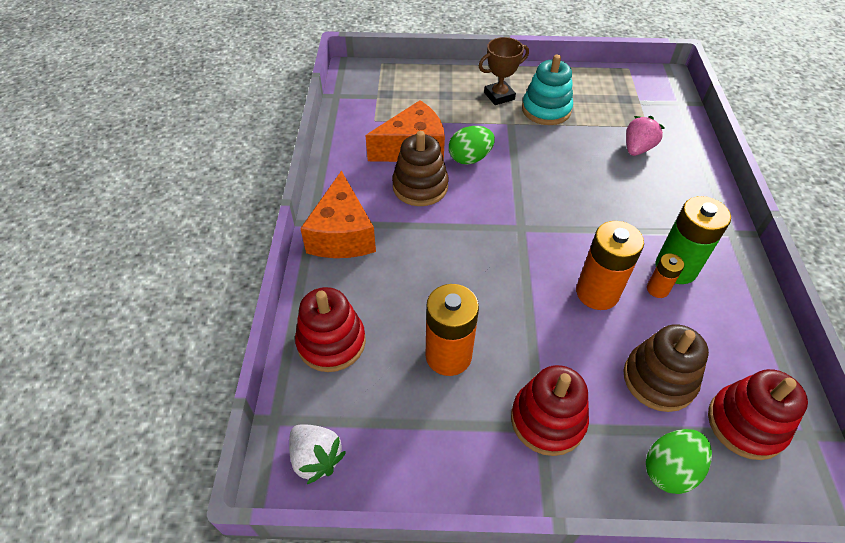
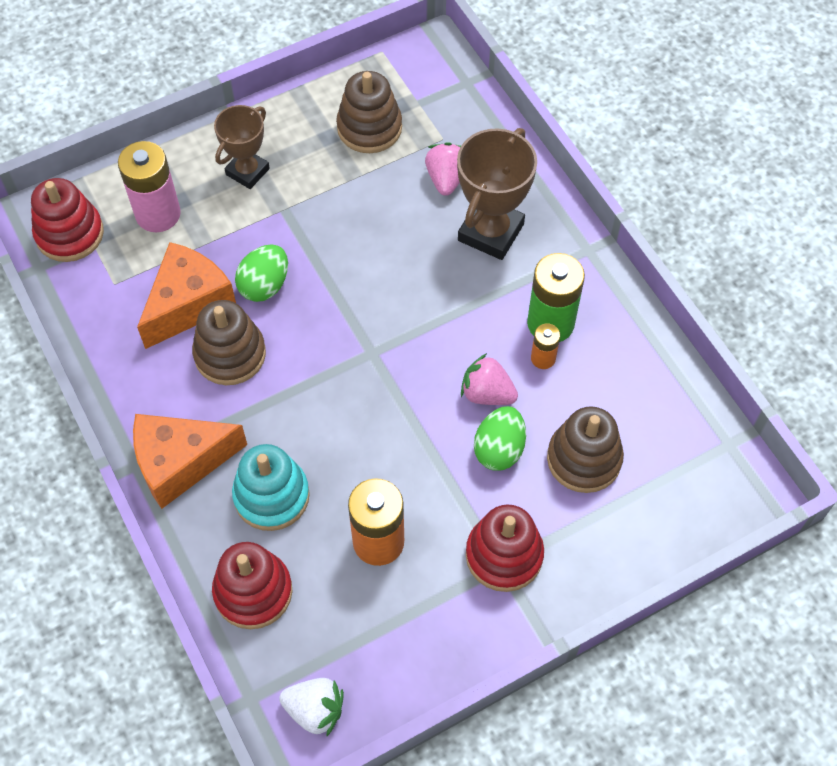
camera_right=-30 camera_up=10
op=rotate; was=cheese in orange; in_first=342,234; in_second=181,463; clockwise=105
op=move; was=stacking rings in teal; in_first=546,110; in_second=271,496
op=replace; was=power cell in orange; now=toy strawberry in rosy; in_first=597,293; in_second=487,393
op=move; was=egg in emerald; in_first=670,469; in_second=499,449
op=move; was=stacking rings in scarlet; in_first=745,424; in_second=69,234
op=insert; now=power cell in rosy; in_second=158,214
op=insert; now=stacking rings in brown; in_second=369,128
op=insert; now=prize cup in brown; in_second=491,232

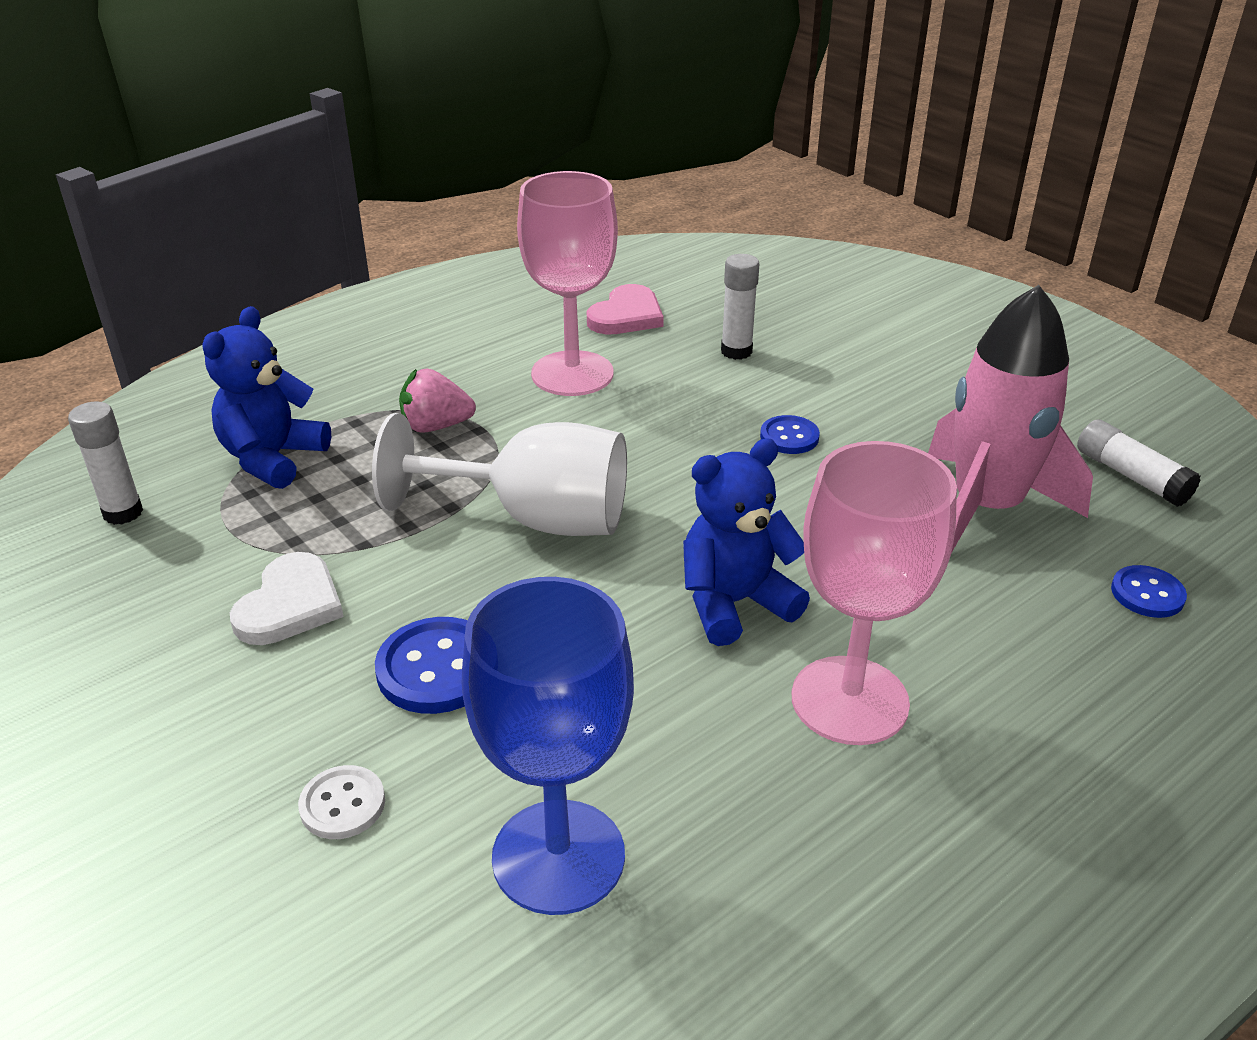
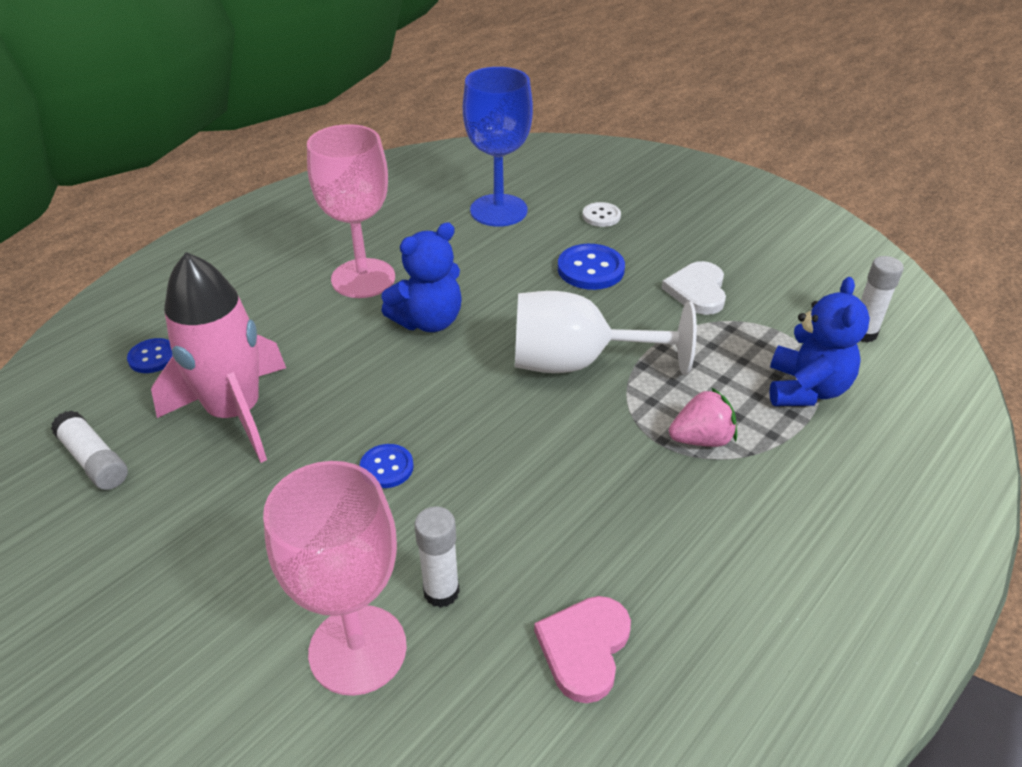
camera_right=170 camera_up=5
op=move; was=wine glass in rosy; in_first=572,374; in_second=357,649

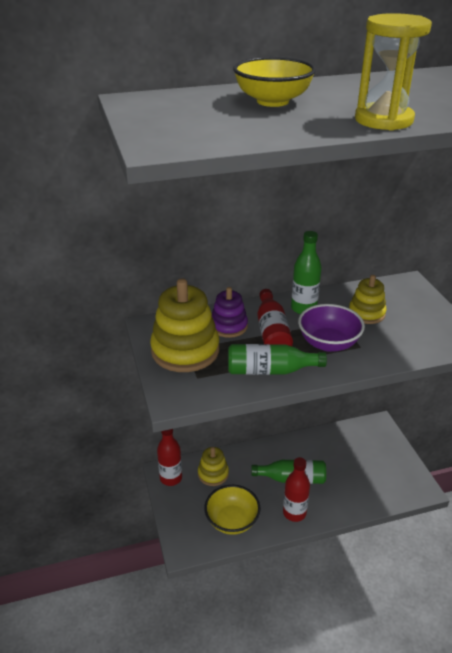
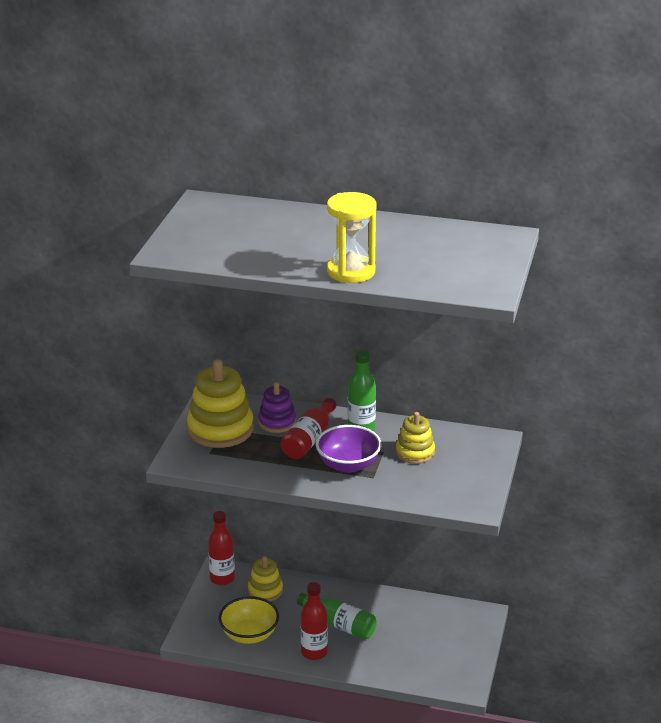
camera_right=30 camera_up=-5
op=delete; was=flask in emerald; in_first=270,370
op=delete; was=deep dish in bright yellow; in_first=272,101

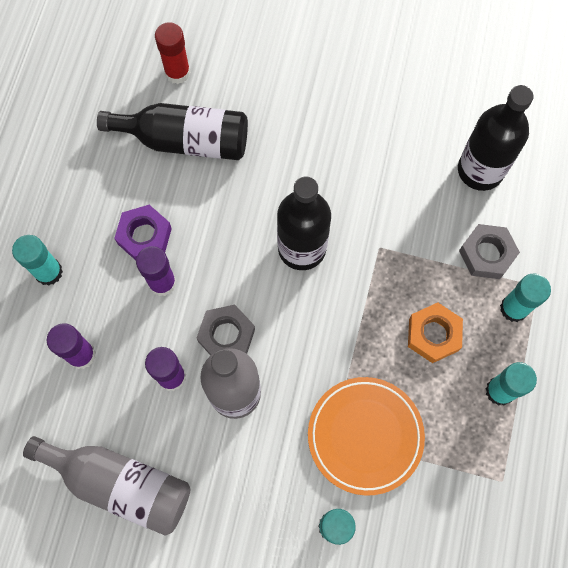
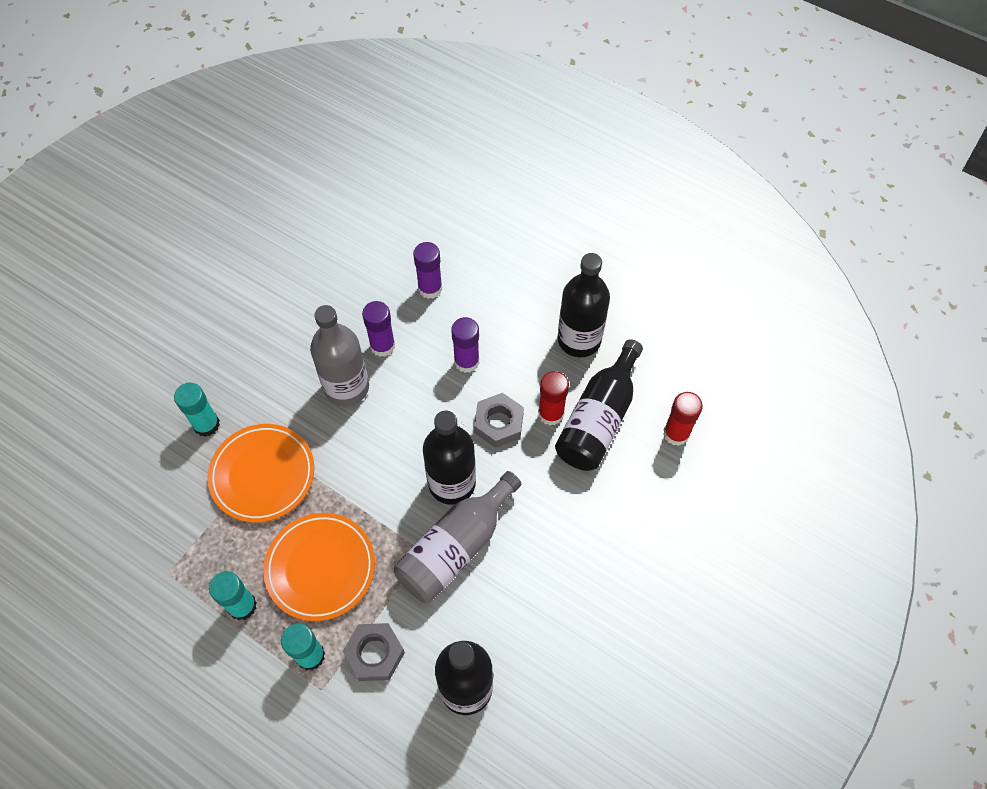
camera_right=110 camera_up=-10
op=delete; was=glue in teal; in_first=49,272
op=move; was=flask in ash-grey; in_first=120,484; in_second=456,547
op=delete; was=nut in violet; in_first=144,236
op=move; was=nut in ash-grey; in_first=226,335; in_second=498,423
op=replace; was=nut in orange; now=flat dish in orange; in_first=433,334; in_second=320,568
op=insert; now=glue in scarlet; in_second=551,413
op=insert; now=flask in ebony; in_second=579,340

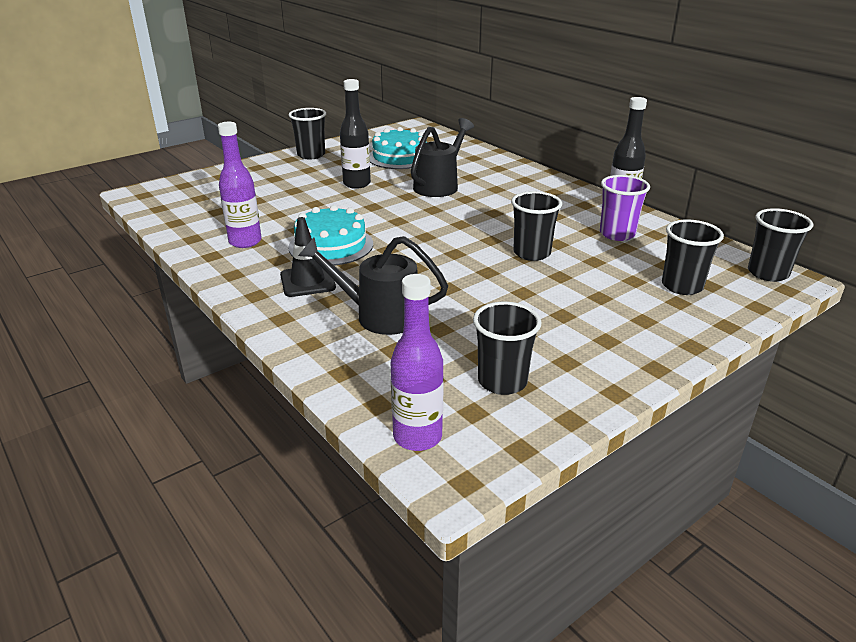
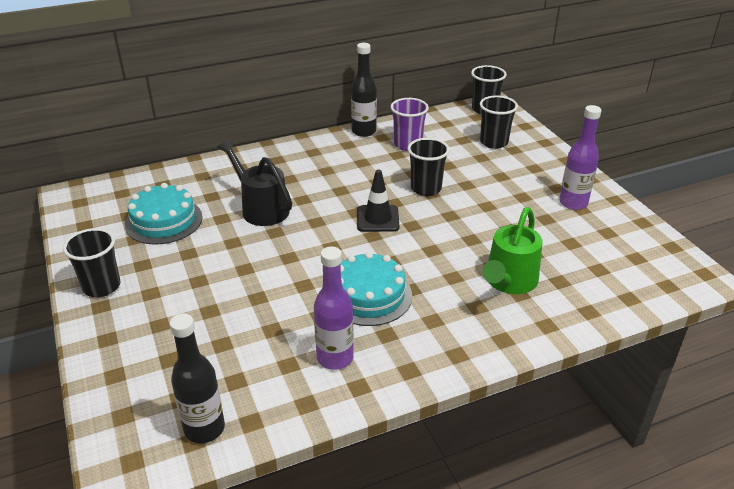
camera_right=-75 camera_up=5
op=move; was=traffic cone in ebony; in_first=307,281; in_second=378,219
op=recolor; was=sprinkling can in ebony; now=sprinkling can in emerald; in_first=378,315; in_second=508,282
op=move; was=flask in ebony; in_first=357,184; in_second=204,428
op=move; was=flask in violet; in_first=417,437; in_second=573,203
op=delete; was=beaker in ebony; in_first=502,381

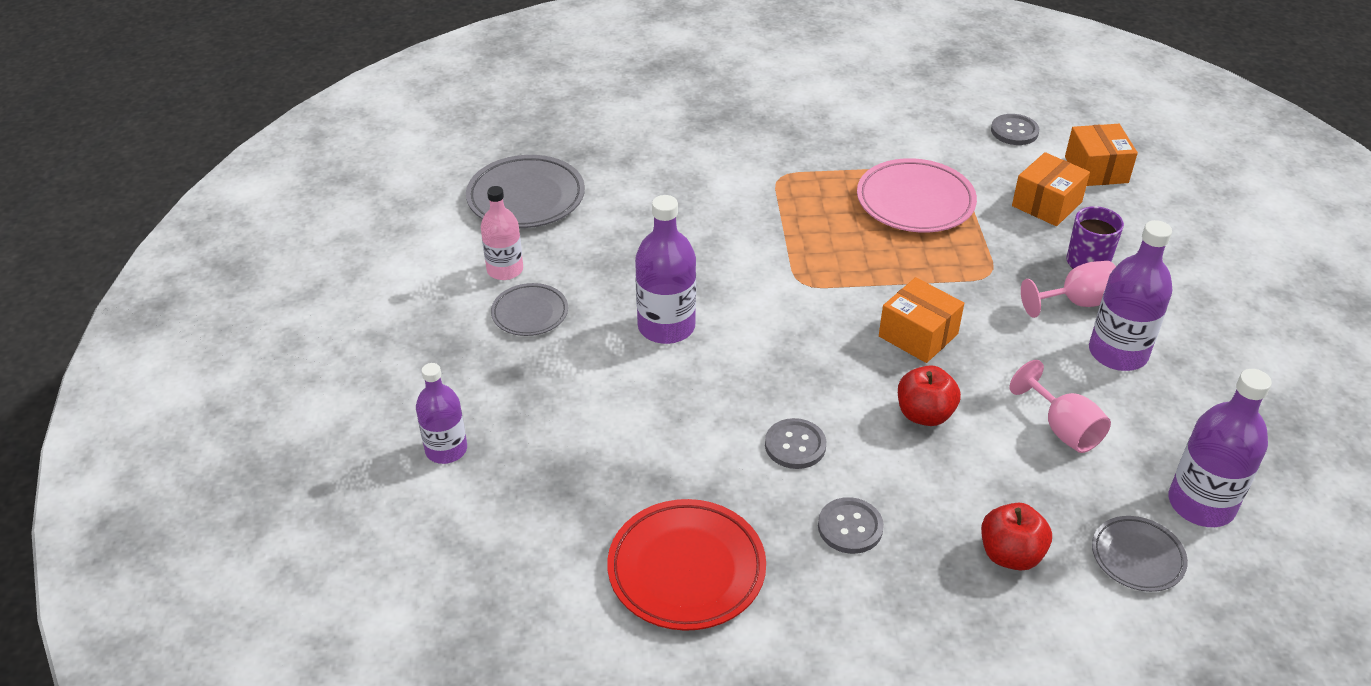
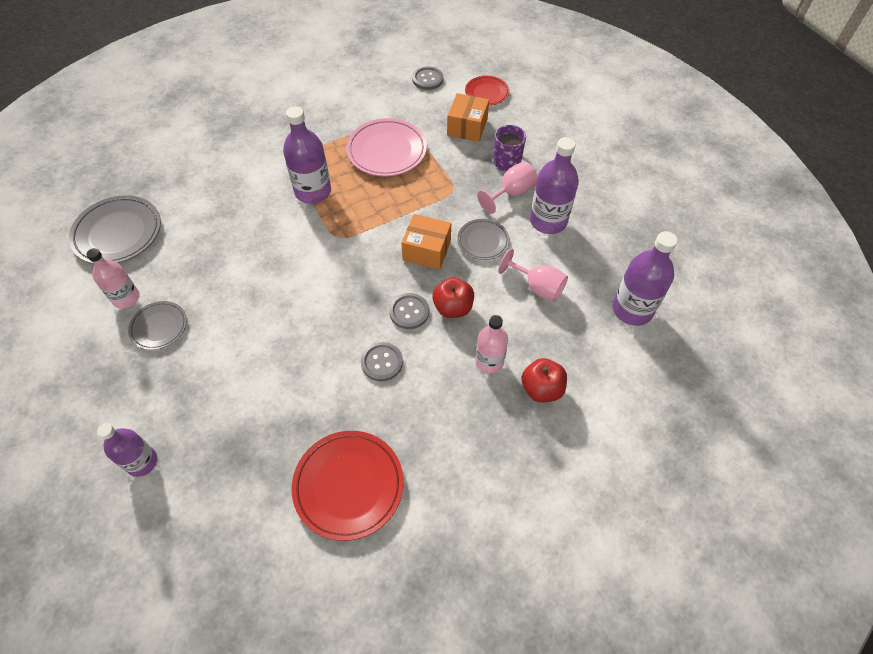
camera_right=-25 camera_up=15
op=move; was=flask in violet; in_first=666,327; in_second=313,191
op=move; was=shirt button in ash-grey; in_first=850,527; in_second=409,312
op=replace; was=parcel in orange; now=flat dish in scarlet; in_first=1096,170; in_second=486,93
op=move; was=flat dish in ash-grey; in_first=1137,557; in_second=483,241
op=insert; now=flask in rosy; in_second=489,361

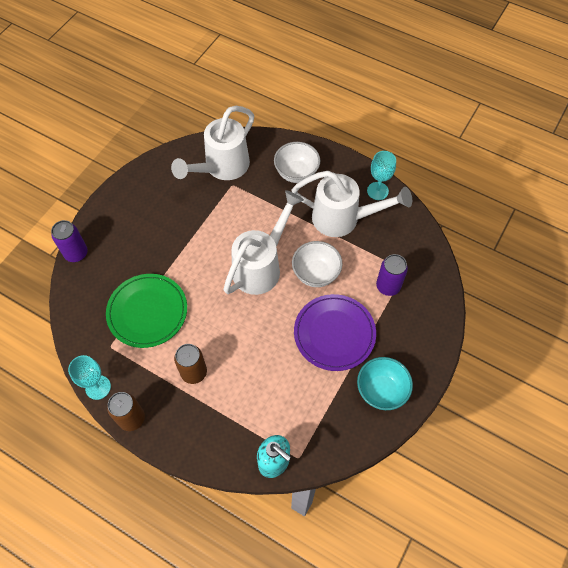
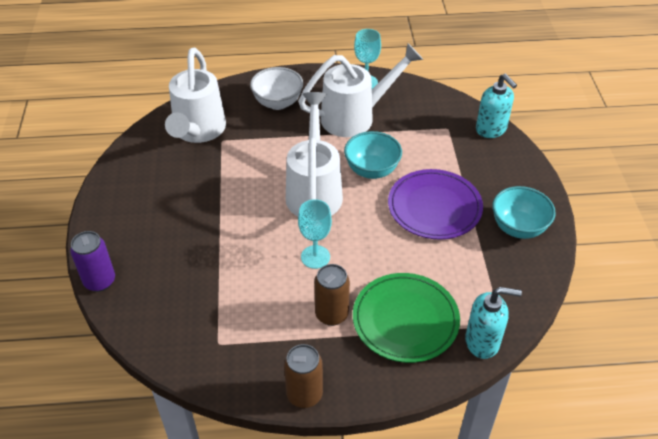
camera_right=-35 camera_up=-15
op=move; was=wine glass in teal; in_first=98,387; in_second=315,257
op=move; was=flat dish in emerald; in_first=147,312; in_second=405,320
op=recolor; was=deep dish in pure white; now=deep dish in teal; in_first=316,274; in_second=372,170
op=delete; was=can in violet; in_first=388,286
op=insert; now=pump bottle in teal; in_second=491,129

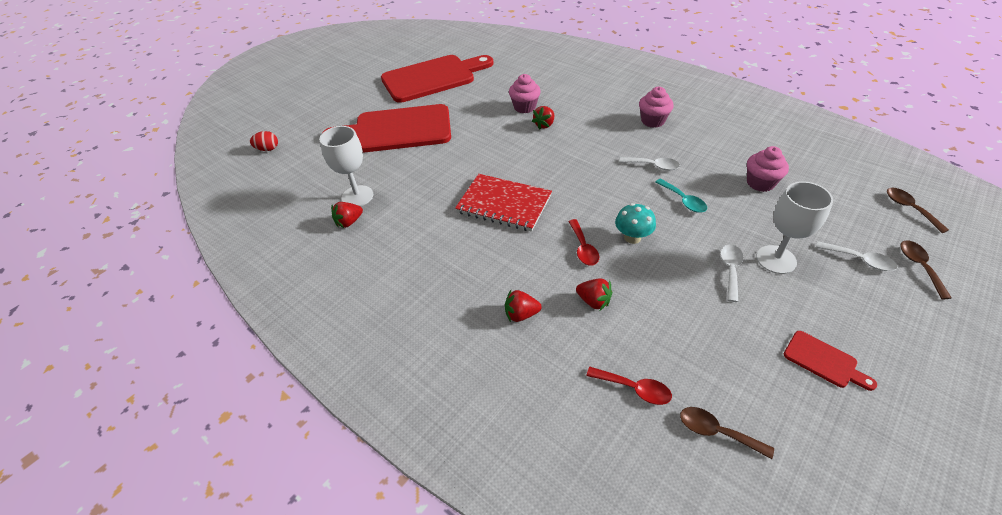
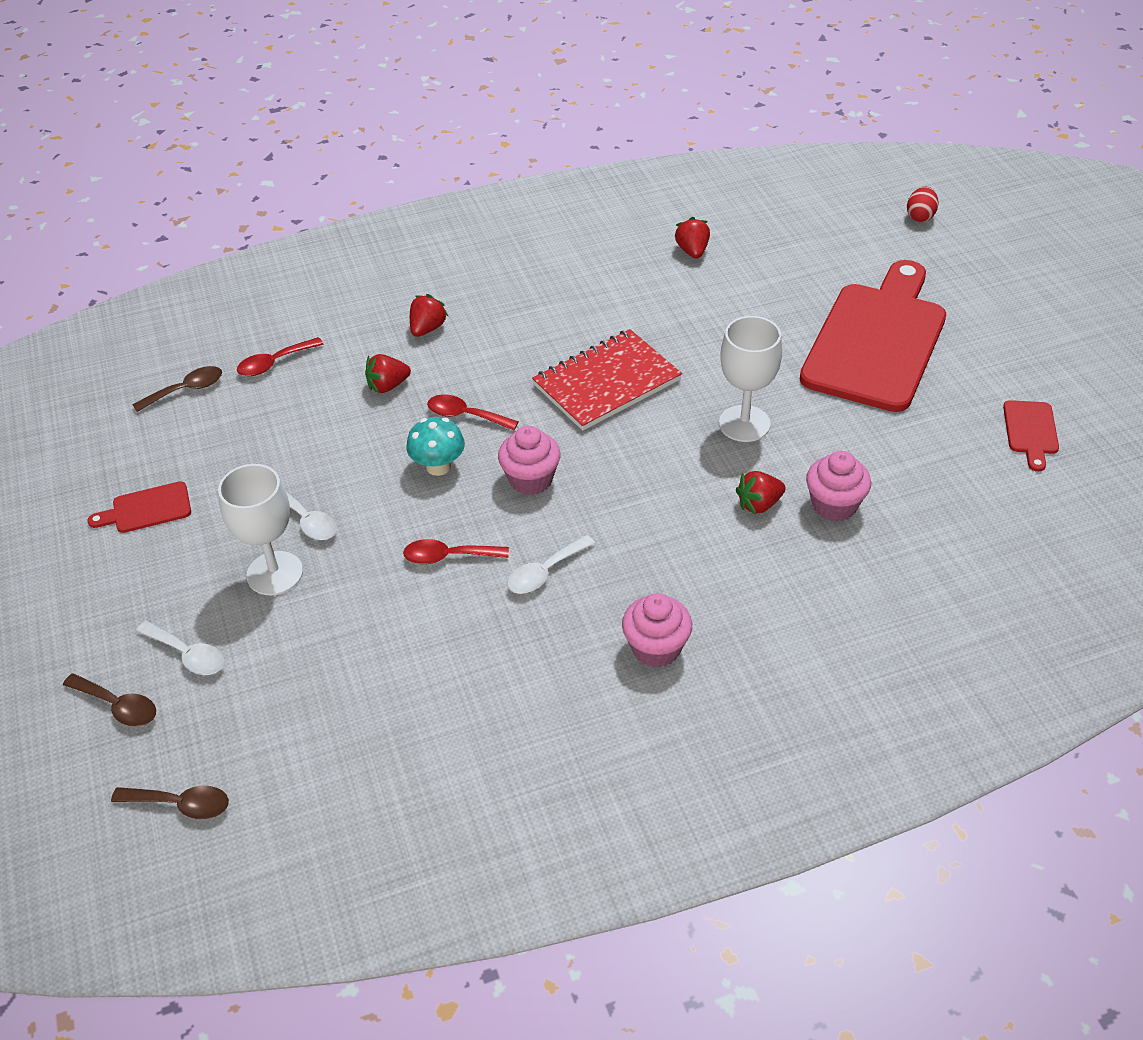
camera_right=120 camera_up=0
op=move; was=wine glass in pure white; in_first=357,196; in_second=744,424
op=resize; was=cutting board in scarlet; in_first=433,78; in_second=1031,431; ratio=0.4
op=rotate; was=toy strawberry in scarlet; in_first=544,125; in_second=759,504; clockwise=-90
op=recolor; was=spoon in teal; now=spoon in scarlet; in_first=683,200; in_second=448,557
op=move; was=muffin in rosy; in_first=760,183; in_second=531,479
op=rotate; was=spoon in pure white; in_first=860,260; in_second=188,655; clockwise=-120

